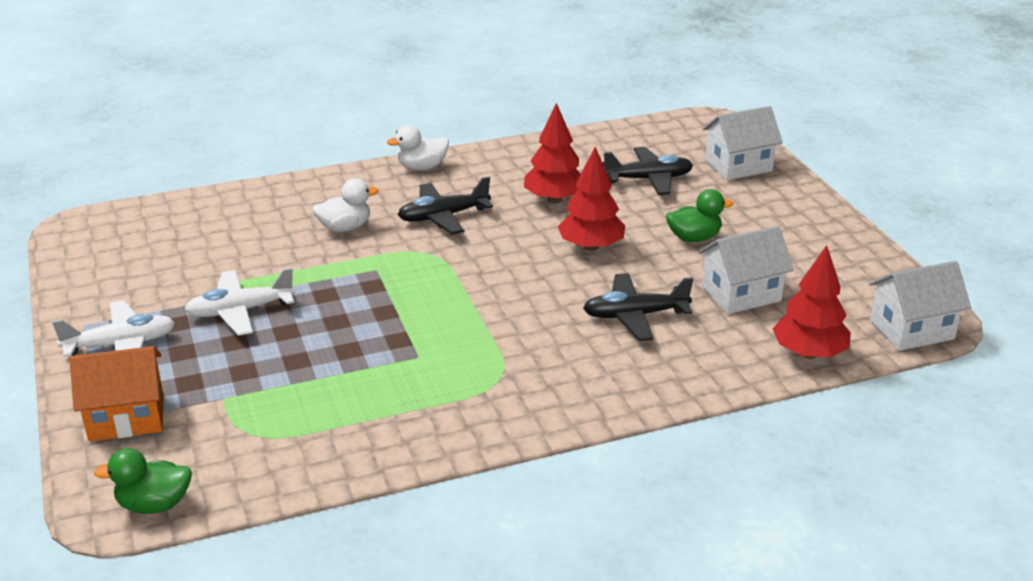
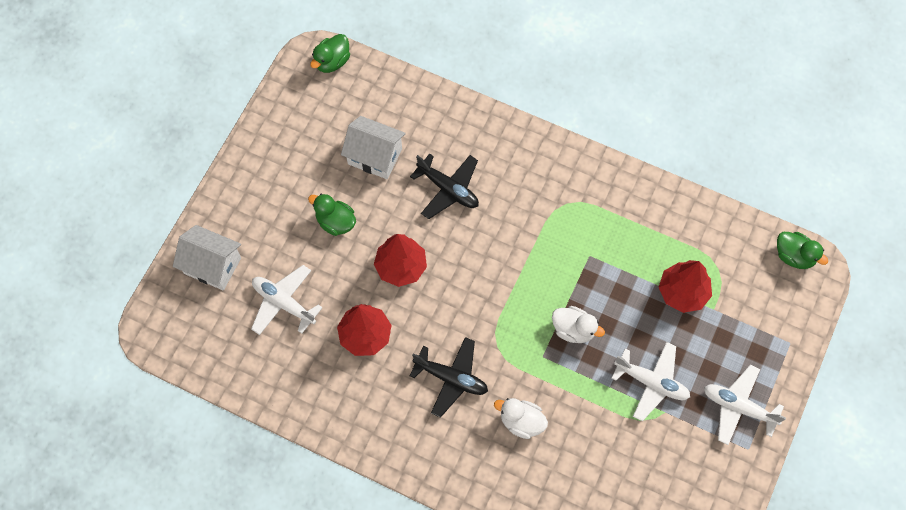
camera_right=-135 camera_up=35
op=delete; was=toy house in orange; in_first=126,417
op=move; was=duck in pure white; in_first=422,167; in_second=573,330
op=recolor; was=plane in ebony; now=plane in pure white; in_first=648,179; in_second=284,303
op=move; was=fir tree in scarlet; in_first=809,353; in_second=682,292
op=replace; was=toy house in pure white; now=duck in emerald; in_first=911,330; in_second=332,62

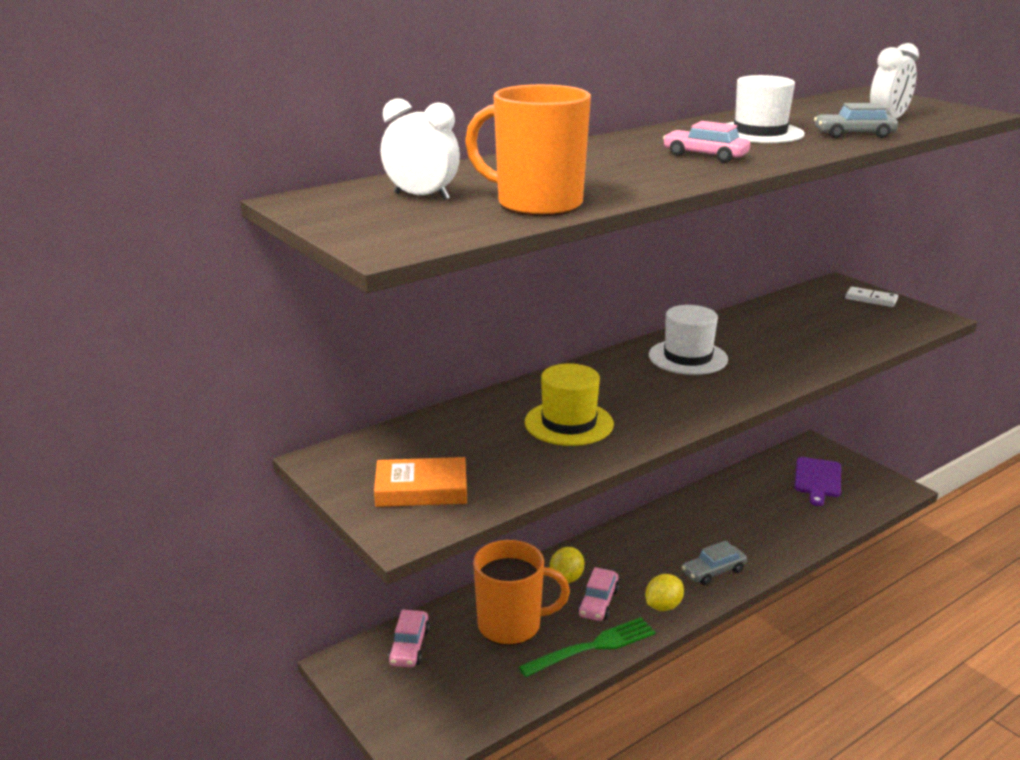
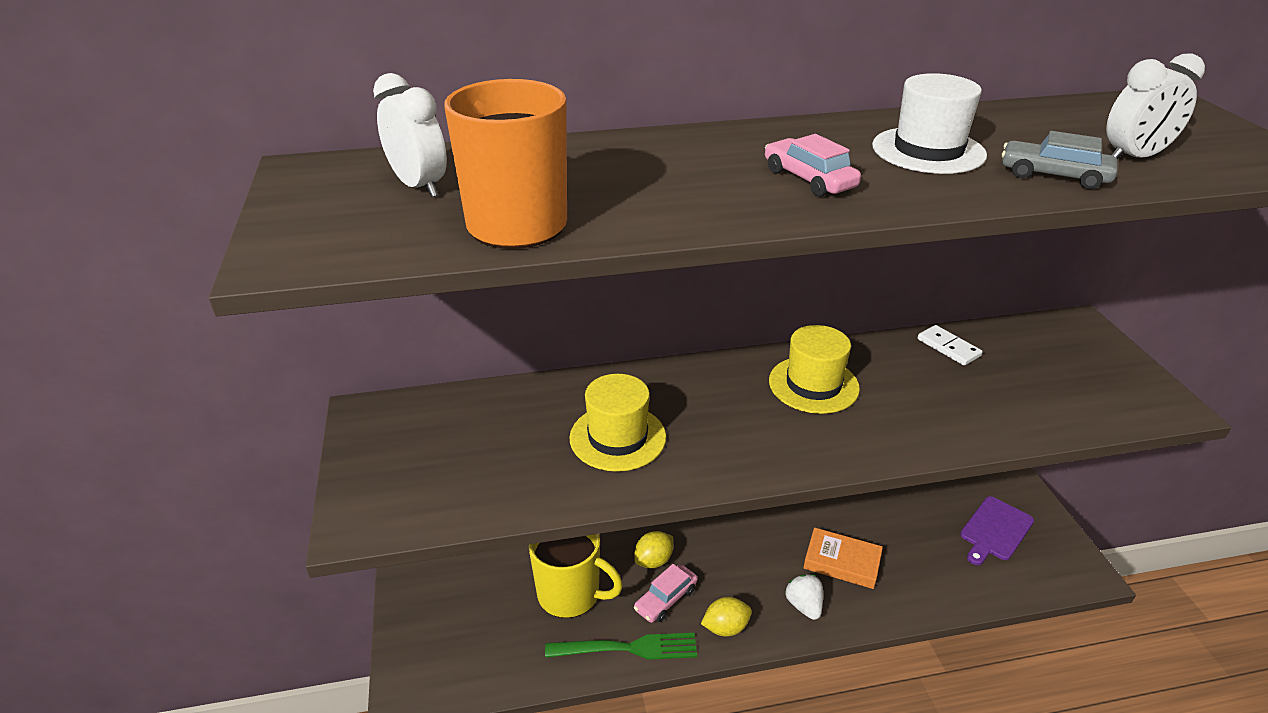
camera_right=25 camera_up=10
op=move; was=hardback in orange; in_first=421,489; in_second=842,562
op=delete; was=automobile in rosy; in_first=409,646
op=recolor; was=coffee mug in orange; now=coffee mug in bright yellow; in_first=511,625; in_second=570,594
op=recolor; was=tall hat in pure white; now=tall hat in bright yellow; in_first=688,357; in_second=813,385
op=replace; was=automobile in ash-grey; now=toy strawberry in pure white; in_first=713,571; in_second=804,605
op=move; was=domino piece in pure white; in_first=871,299; in_second=948,347

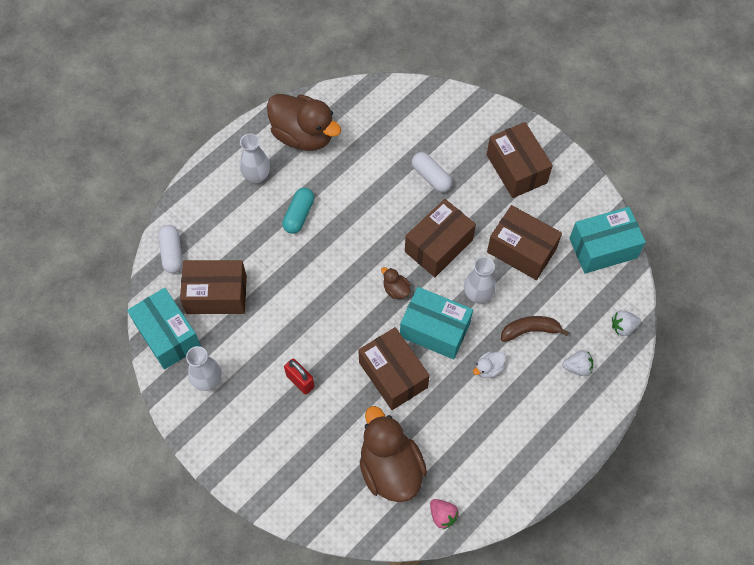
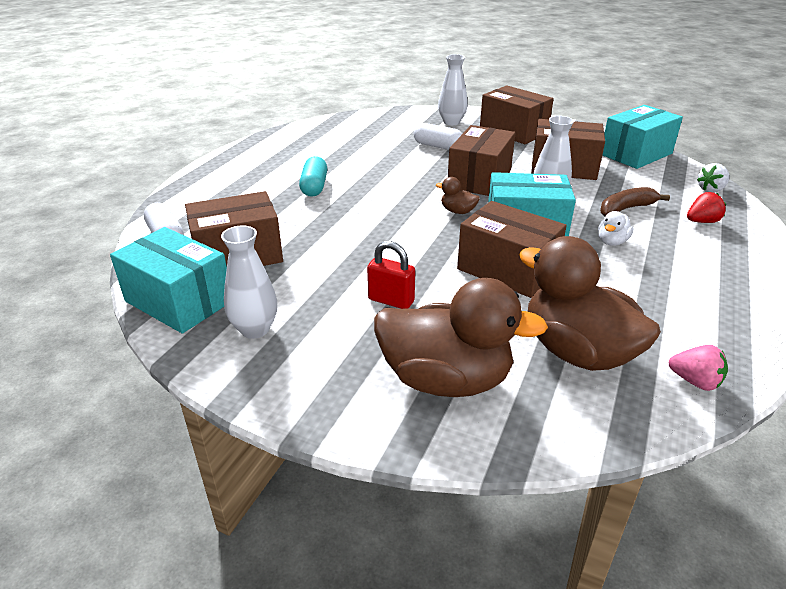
camera_right=-20 camera_up=-30
op=move; was=vase in pure white; in_first=256,176; in_second=451,122
op=move; was=duck in brown; in_first=303,135; in_second=446,379
op=recolor; was=toy strawberry in pure white; now=toy strawberry in scarlet; in_first=577,367; in_second=702,221

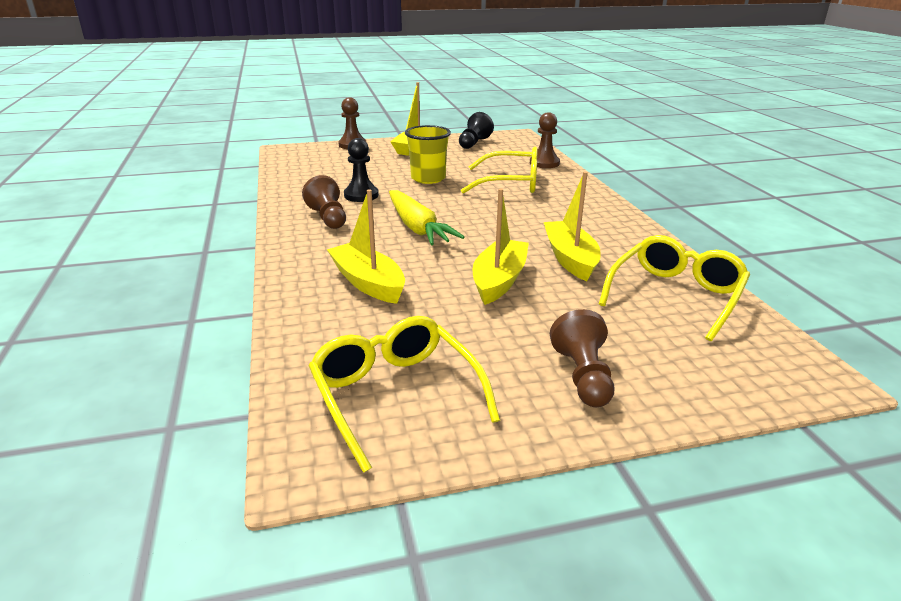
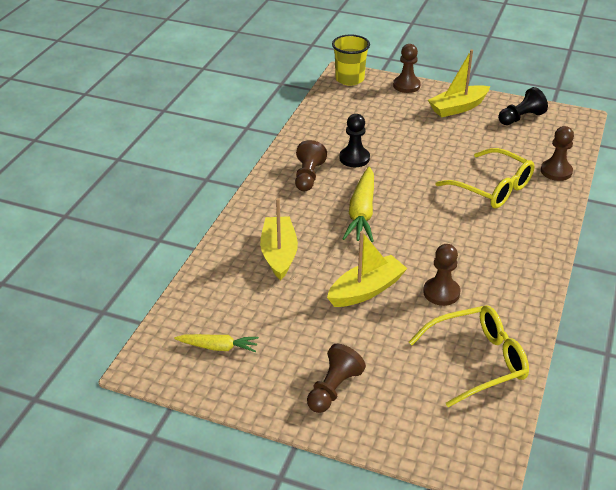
camera_right=35 camera_up=10
op=replace; was=eyeglasses in bright yellow; now=root vegetable in bright yellow; in_first=395,395; in_second=218,347
op=move; was=beaker in bright yellow; in_first=428,178; in_second=349,79
op=replace; was=toy boat in bright yellow; now=chess pawn in brown; in_first=570,259; in_second=441,293

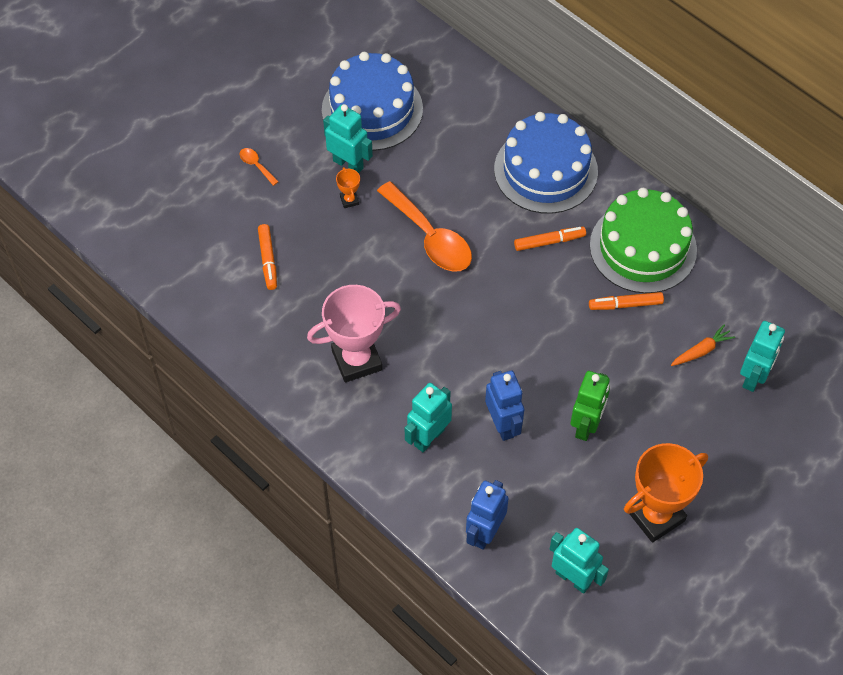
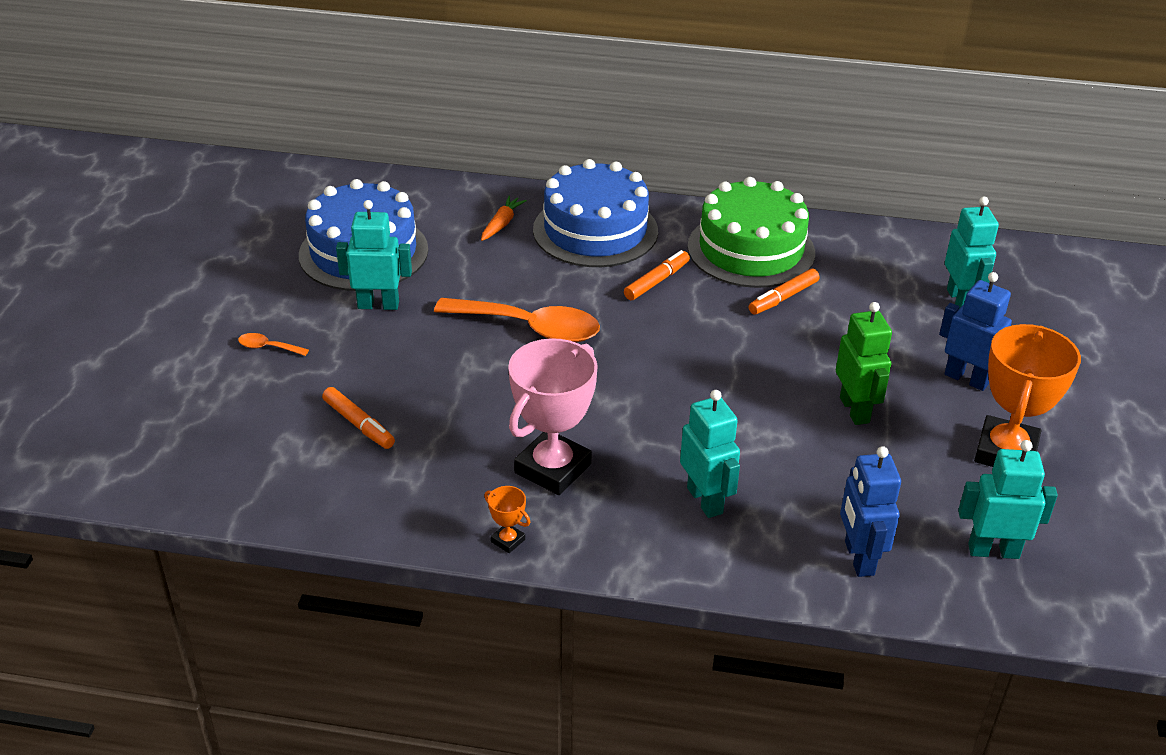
camera_right=-35 camera_up=-20
op=move; was=prize cup in orange; in_first=349,200; in_second=508,540
op=rotate; was=robot in teal; in_first=428,437; in_second=705,500; clockwise=150
op=move; was=robot in cobalt; in_first=503,425; in_second=966,379
op=move; was=root vegetable in orange; in_first=701,350; in_second=502,224

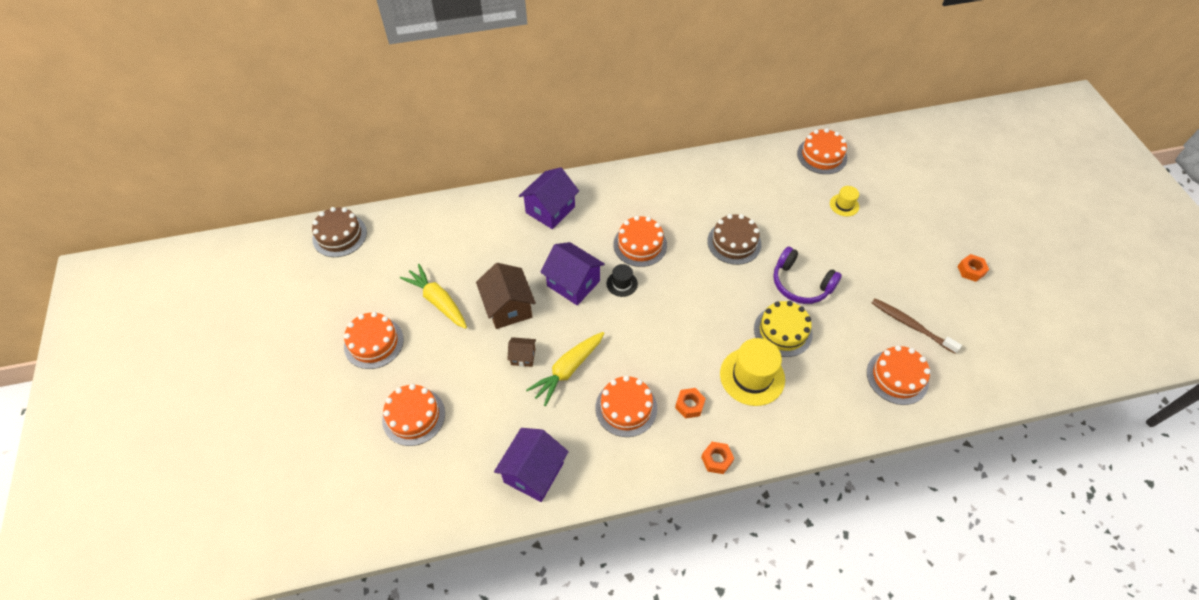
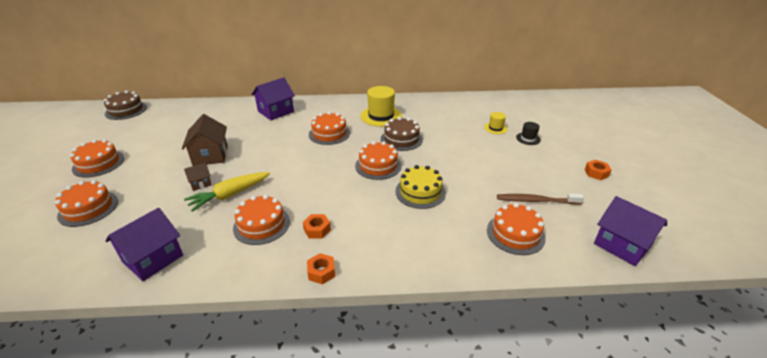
camera_right=10 camera_up=-20
op=delete; was=root vegetable in bright yellow; in_first=438,301
op=rotate; was=toy house in brown; in_first=523,356; in_second=200,183; clockwise=-45
op=move; was=toy house in violet; in_first=573,283; in_second=622,245
op=move; was=tall hat in ebony; in_first=622,284; in_second=528,138
op=move; was=tall hat in bright yellow; in_first=752,376; in_second=381,116
op=delete; was=headphones in violet; in_first=801,284
op=move; was=layer cake in orange; in_first=821,156; in_second=378,165
op=rotate; was=tooth brush in brown; in_first=911,325; in_second=536,201; clockwise=-45

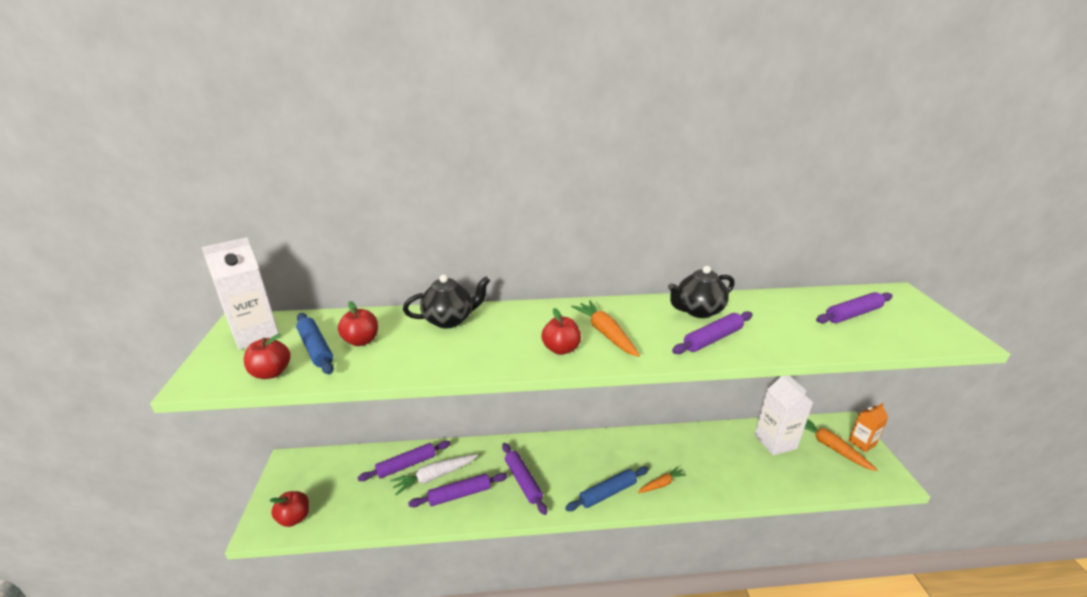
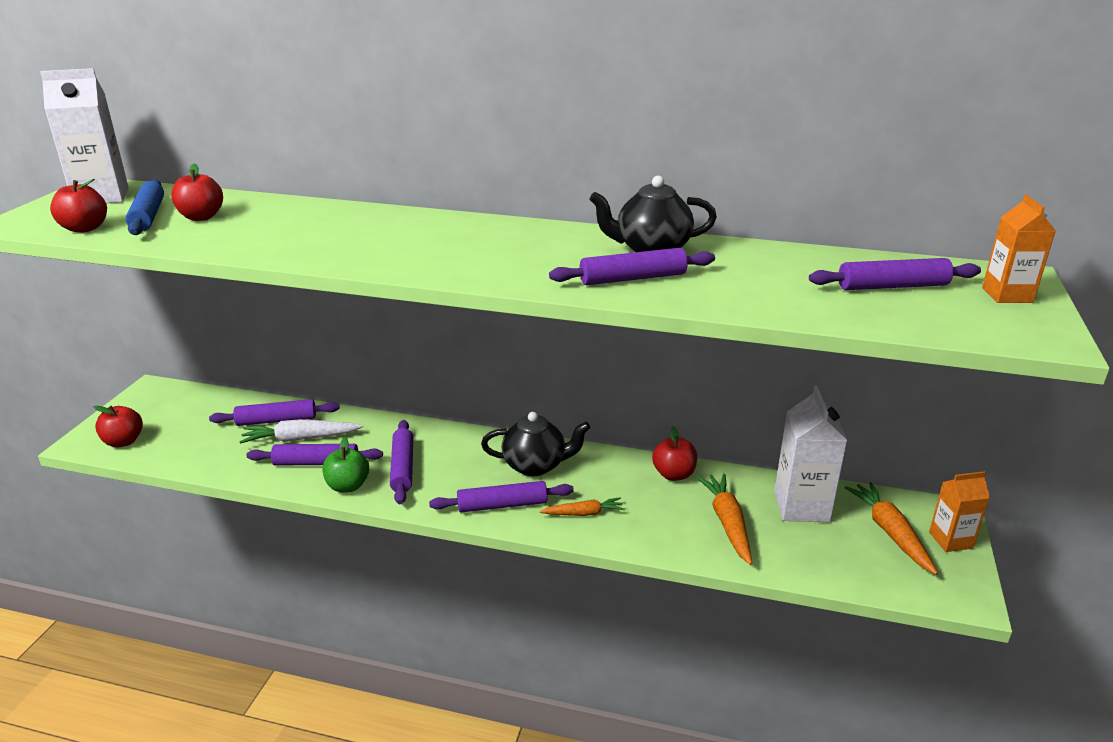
camera_right=20 camera_up=0
op=move; was=china teapot in ebony; in_first=449,320; in_second=535,465
op=move; was=apple fruit in scarlet; in_first=561,349; in_second=673,474
op=recolor; was=dough roller in cobalt; now=dough roller in violet; in_first=608,493; in_second=502,505
op=move; was=root vegetable in orange; in_first=605,333; in_second=727,523
op=insert; now=apple fruit in emerald; in_second=348,486
op=insert; now=milk carton in orange; in_second=1007,295

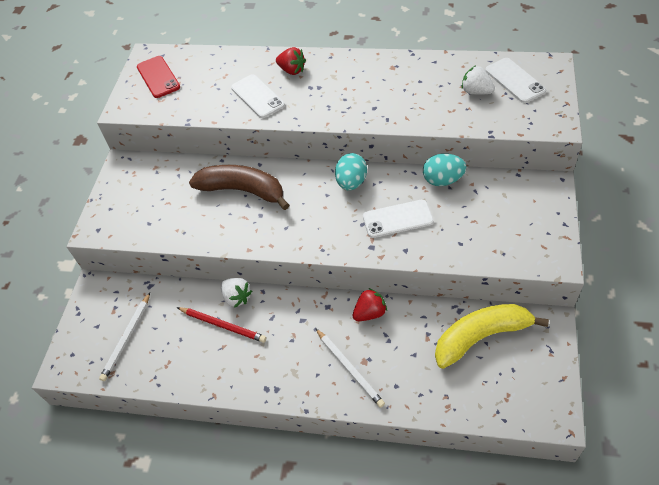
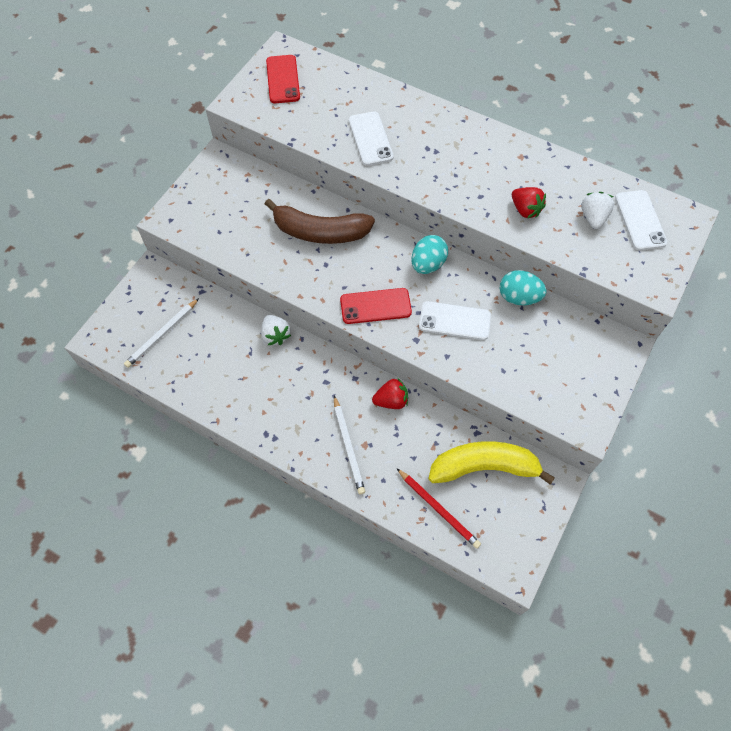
camera_right=15 camera_up=10
op=move; was=pencil in scarlet; in_first=223,325; in_second=438,509
op=rotate; was=banana in brown; in_first=243,190; in_second=320,232; clockwise=150
op=move; was=toy strawberry in scarlet; in_first=292,70; in_second=525,210
op=rotate; was=toy strawberry in pure white; in_first=476,91; in_second=593,217; clockwise=45
op=insert; now=mobile phone in scarlet; in_second=375,306

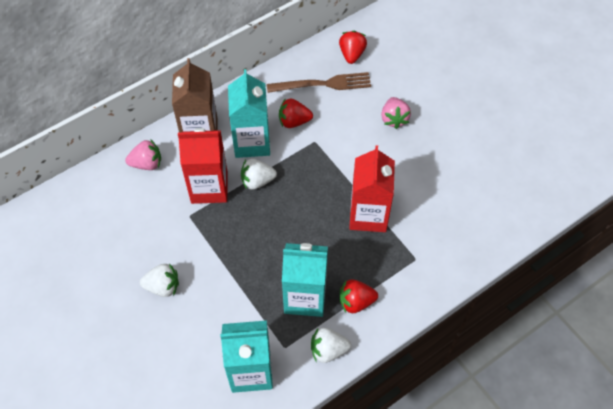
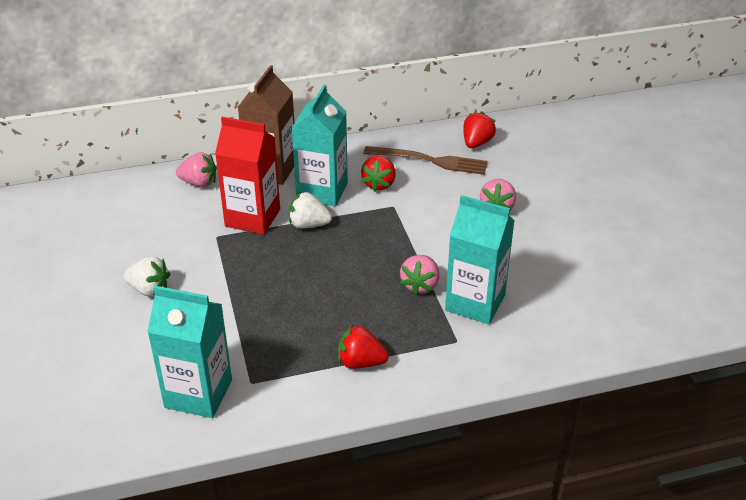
camera_right=20 camera_up=-20
op=rotate; was=toy strawberry in scarlet; in_first=294,121; in_second=379,184; clockwise=-90
op=move; was=milk carton in teal; in_first=305,297; in_second=475,302
op=delete; was=toy strawberry in pure white; in_first=328,350
op=replace; was=milk carton in scarlet; now=toy strawberry in rosy; in_first=368,215; in_second=420,285

